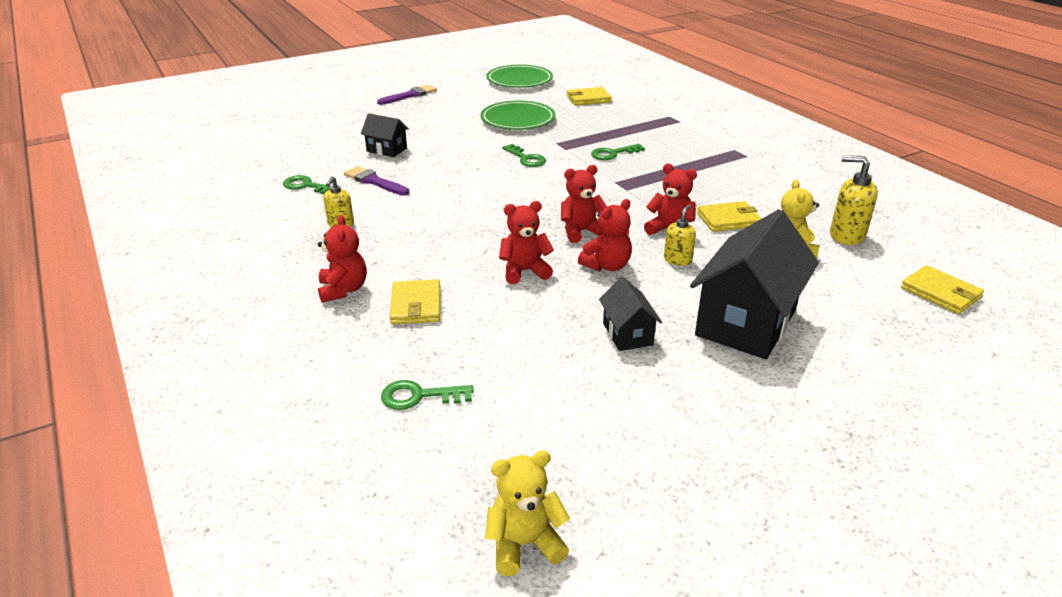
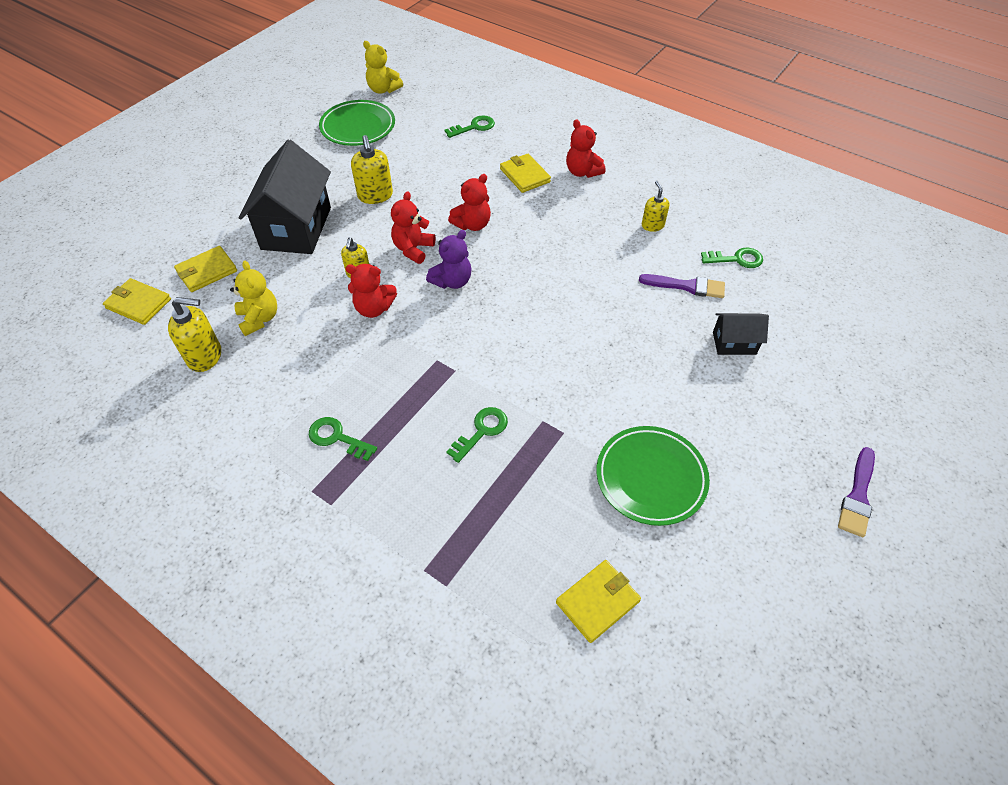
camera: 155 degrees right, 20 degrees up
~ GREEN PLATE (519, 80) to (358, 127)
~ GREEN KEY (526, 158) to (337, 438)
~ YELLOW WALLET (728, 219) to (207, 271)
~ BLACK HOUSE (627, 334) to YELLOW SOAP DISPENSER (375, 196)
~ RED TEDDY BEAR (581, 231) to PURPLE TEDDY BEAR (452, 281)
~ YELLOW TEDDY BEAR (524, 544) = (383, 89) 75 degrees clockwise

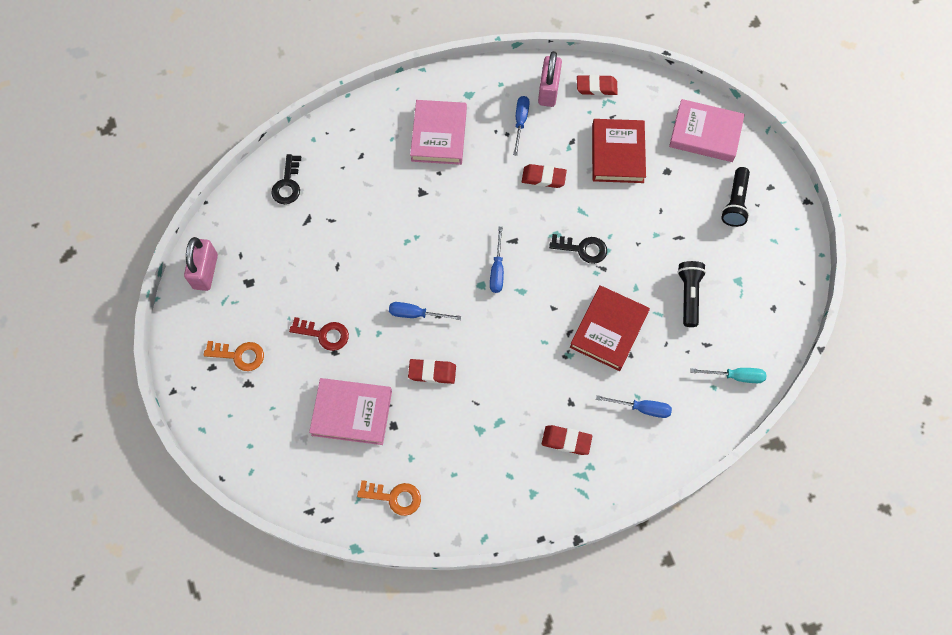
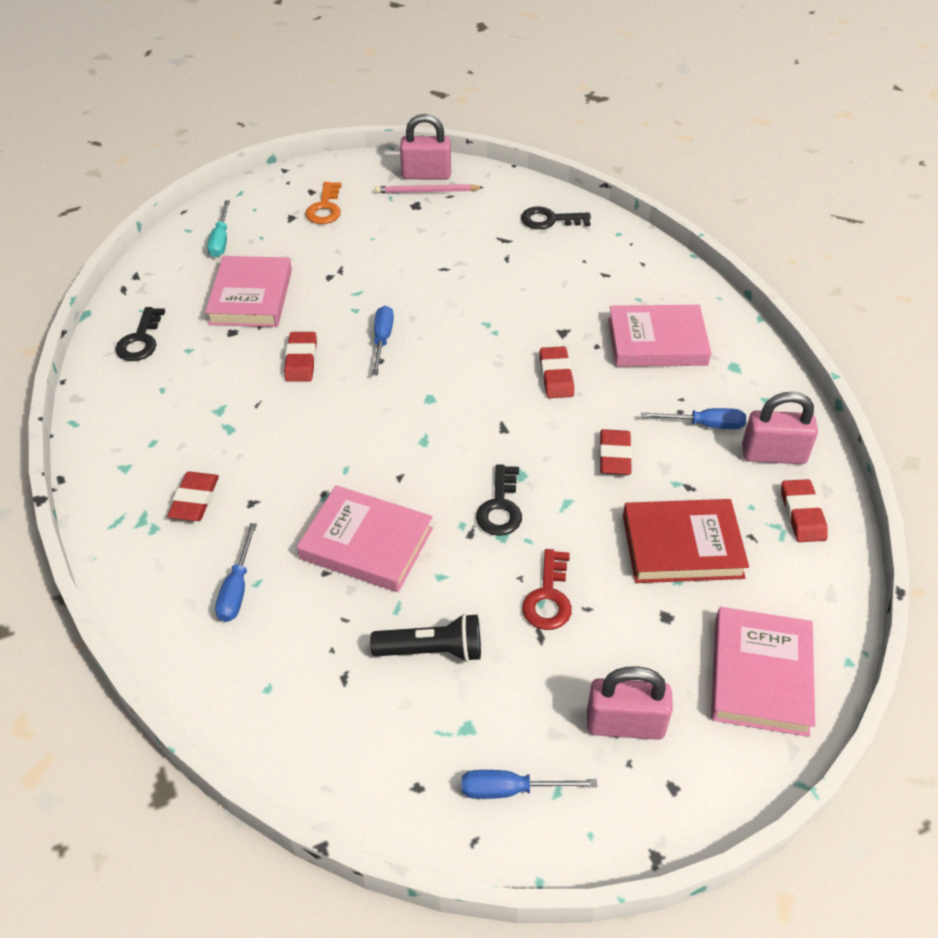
camera: 85 degrees right, 20 degrees down
+ PINK PENCIL (426, 191)
+ RED ERASER (556, 376)
~ RED KEY (324, 334) to (548, 597)
~ BLUE SCREWDRIVER (497, 270) to (511, 789)
~ TURQUOISE SCREWDRIVER (735, 376) to (221, 240)
~ BLACK FLASHLIGHT (735, 203) to PINK PADLOCK (625, 724)
~ ORANGE KEY (394, 497) to BLACK KEY (140, 340)
~ RED BOOK (608, 330) to PINK BOOK (366, 543)

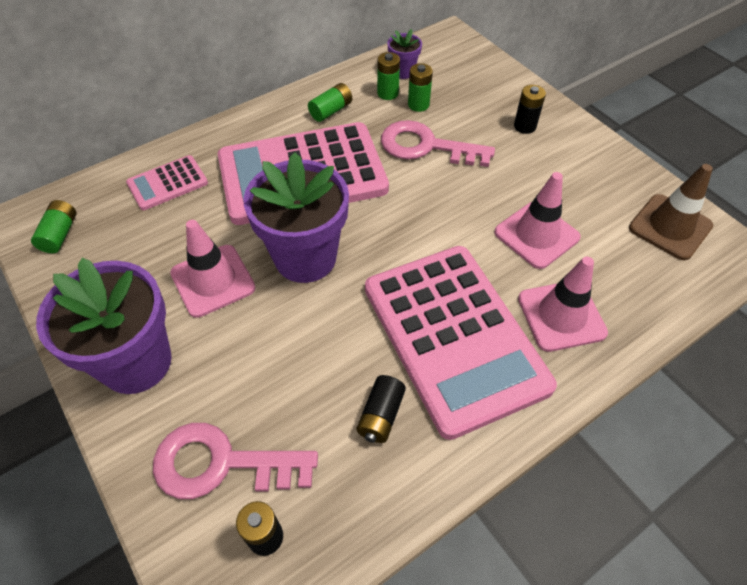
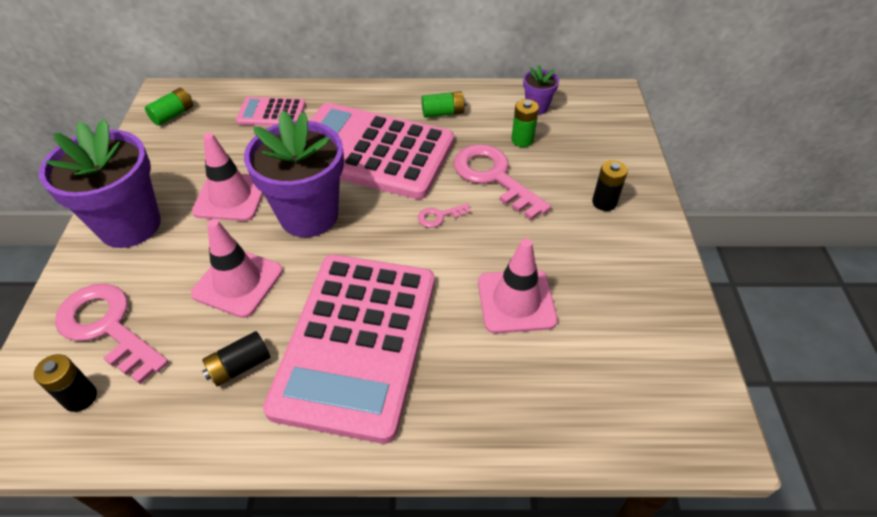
camera: 35 degrees right, 5 degrees down
- GREEN BATTERY (387, 93)
- BROWN TRAFFIC CONE (670, 227)
+ PINK KEY (439, 216)
~ PINK TRAFFIC CONE (561, 316) to (238, 282)

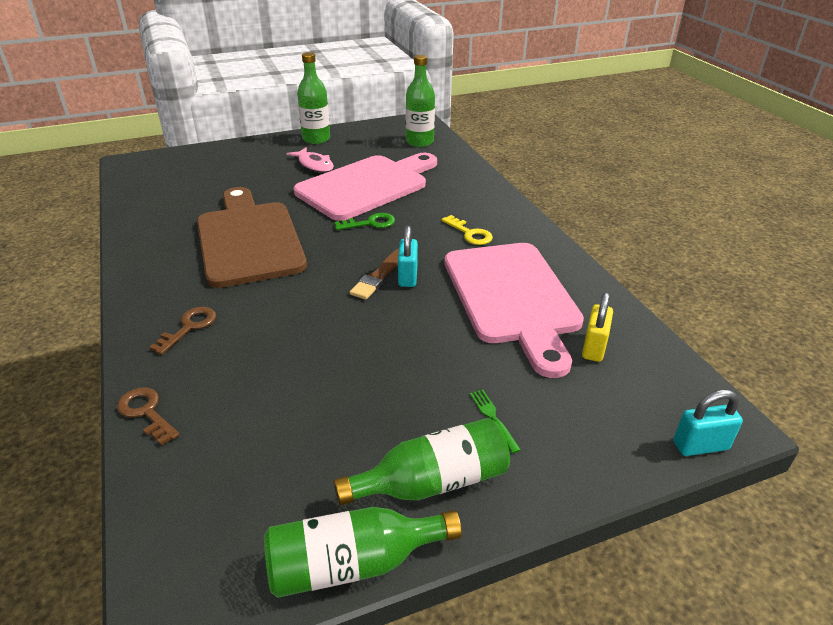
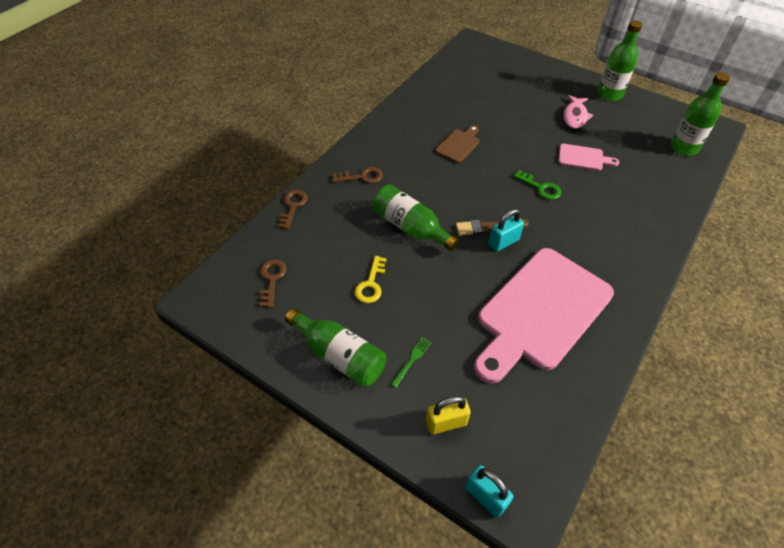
camera: 55 degrees right, 15 degrees up
+ BROWN KEY (272, 279)
~ GREEN BOTTLE (353, 564) to (410, 227)
~ YELLOW KEY (470, 233) to (371, 284)
~ YELLOW PADLOCK (594, 347) to (446, 423)
~ BROWN CUTTING BOARD (248, 239) = (458, 145) x0.42
~ PINK CUTTING BOARD (367, 186) = (583, 158) x0.42

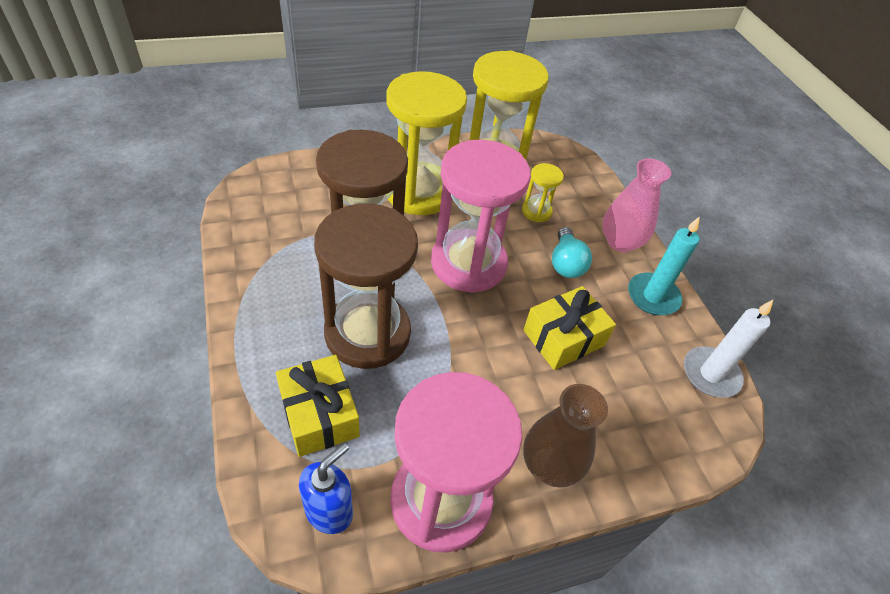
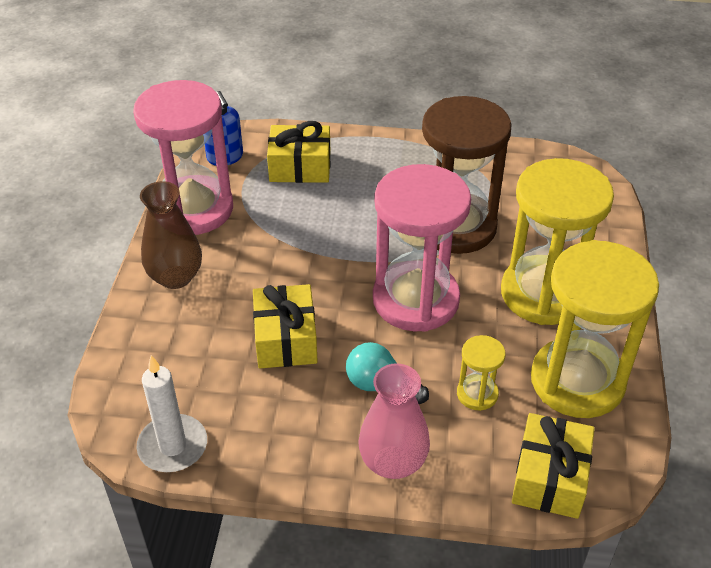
camera: 120 degrees right, 5 degrees down
- BROWN HOURGLASS (367, 333)
- TURQUOISE CANDLE (653, 296)
+ YELLOW GIFT (549, 477)

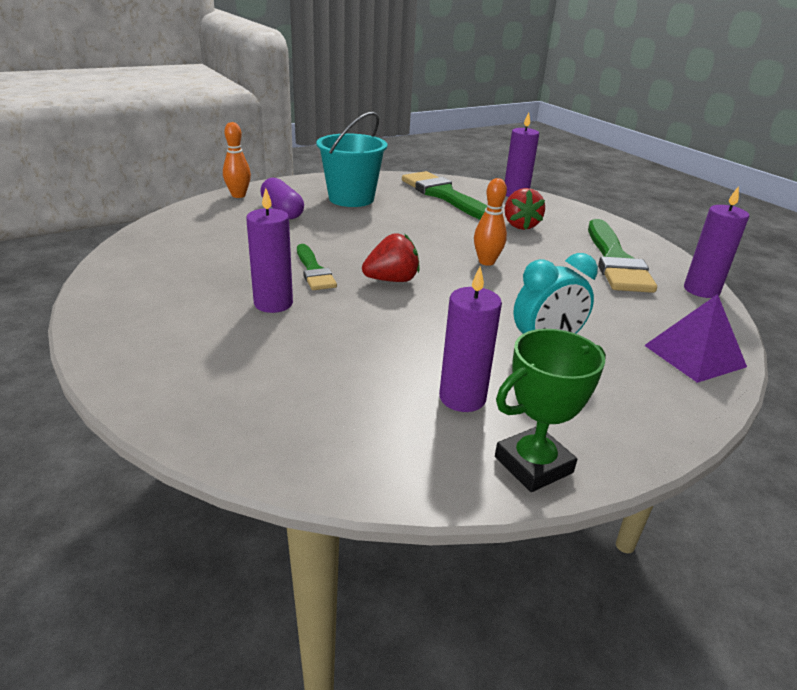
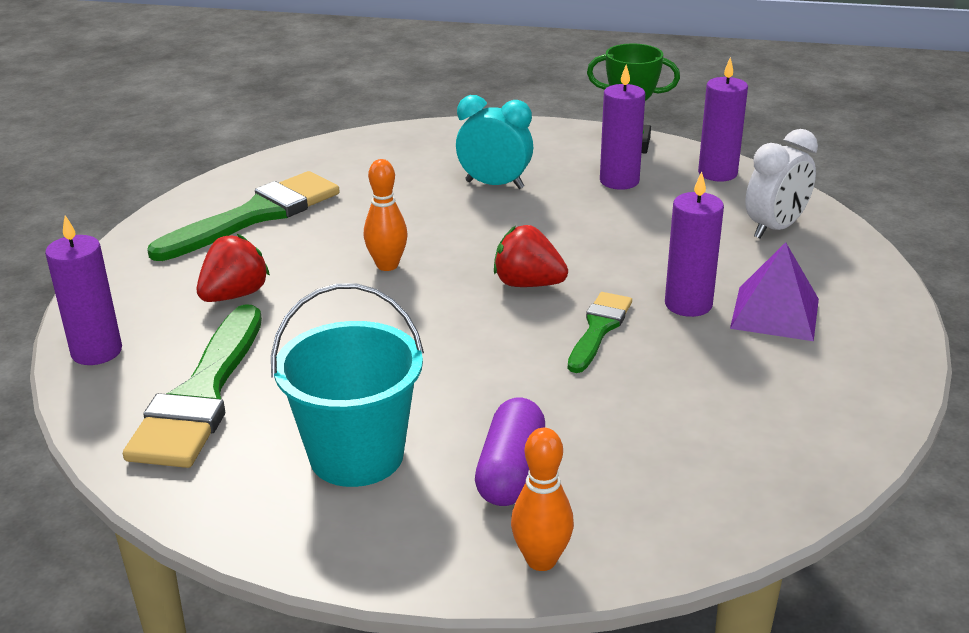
camera: 135 degrees left, 0 degrees up
+ WHITE CLOCK (775, 228)
~ PURPLE PYRAMID (694, 356) to (775, 313)
~ PURPLE CANDLE (701, 290) to (717, 173)

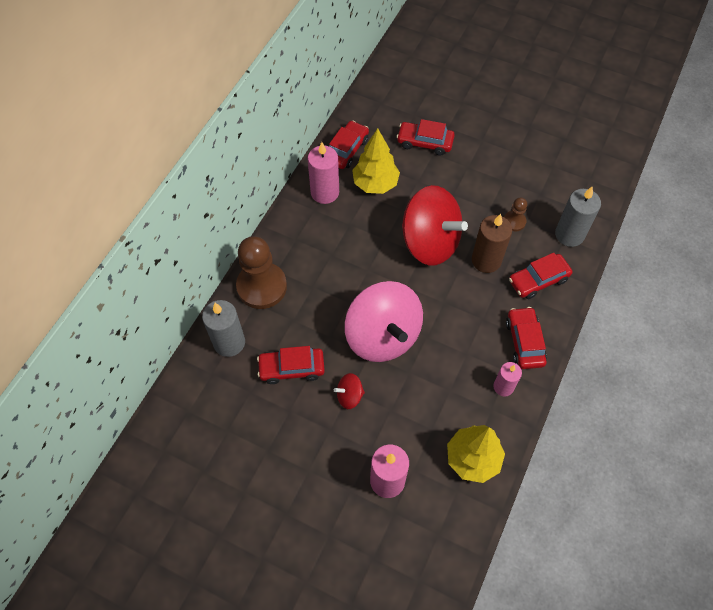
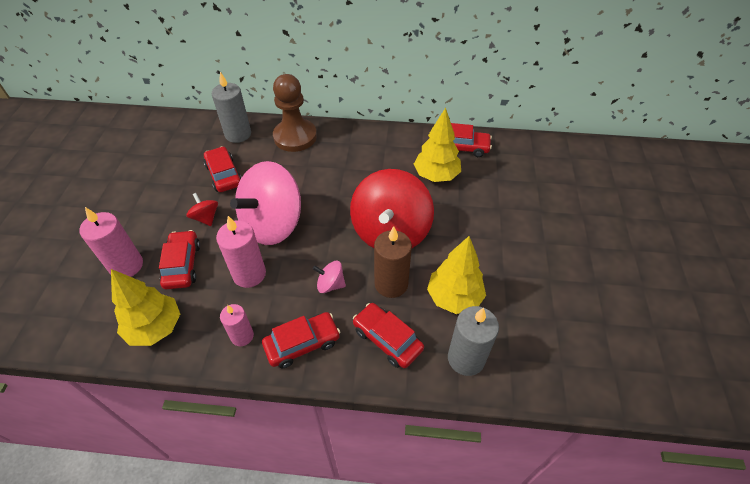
camera: 70 degrees right, 10 degrees down
+ PINK SPINNING TOP (330, 284)
~ PINK CANDLE (325, 192) to (249, 274)
~ RED CAR (425, 142) to (182, 265)
~ BROWN PAWN (514, 221) to YELLOW TREE (454, 298)

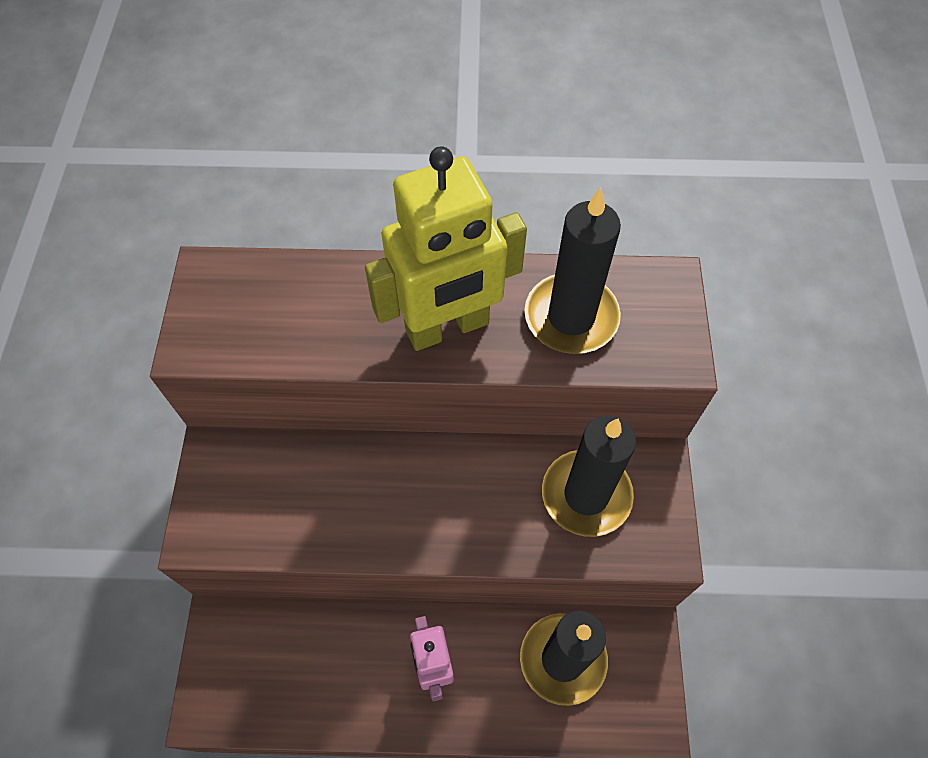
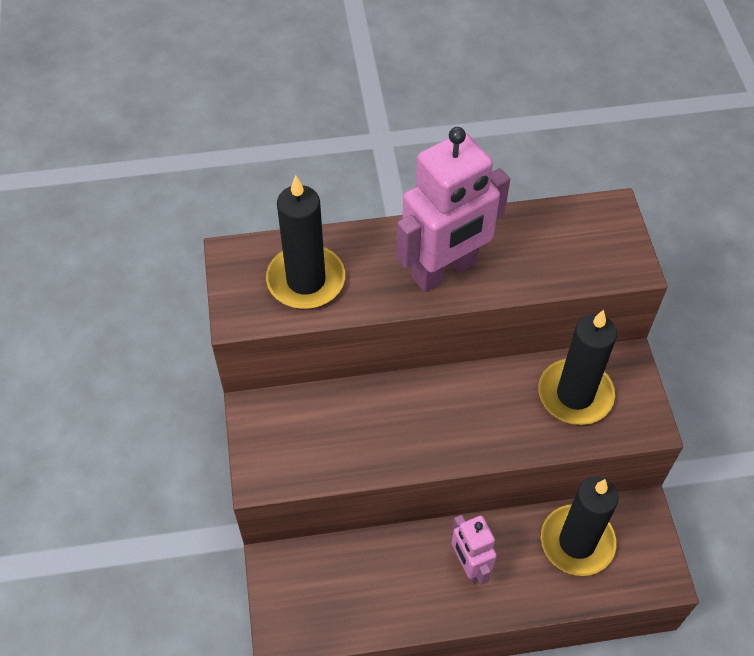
camera: 10 degrees left, 5 degrees down
~ BLACK CANDLE (571, 317) to (306, 280)
~ YELLOW ROBOT (447, 328) to PINK ROBOT (445, 271)

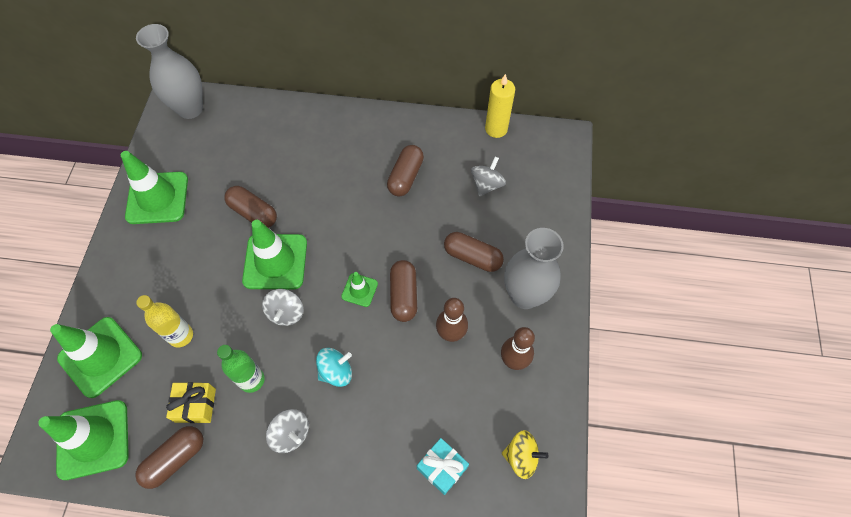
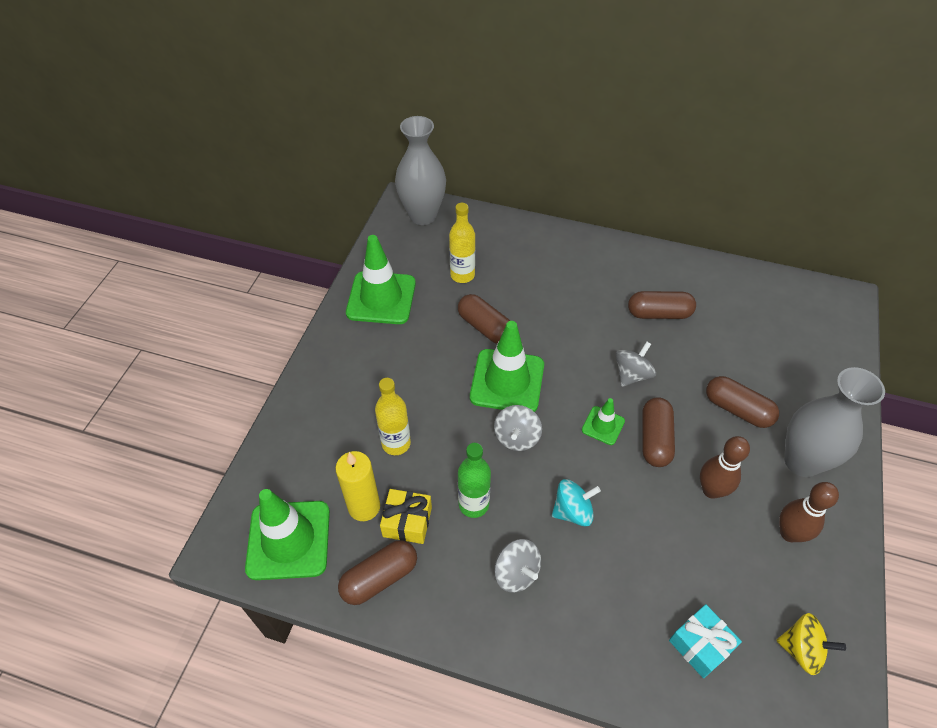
camera: 10 degrees right, 10 degrees down
- GREEN TRAFFIC CONE (100, 357)
+ YELLOW BOTTLE (462, 275)
~ GREY SPINNING TOP (486, 184) to (632, 374)
~ YELLOW CANDLE (496, 129) to (364, 507)
~ BROWN CAPSULE (405, 177) = (659, 313) 60 degrees clockwise

